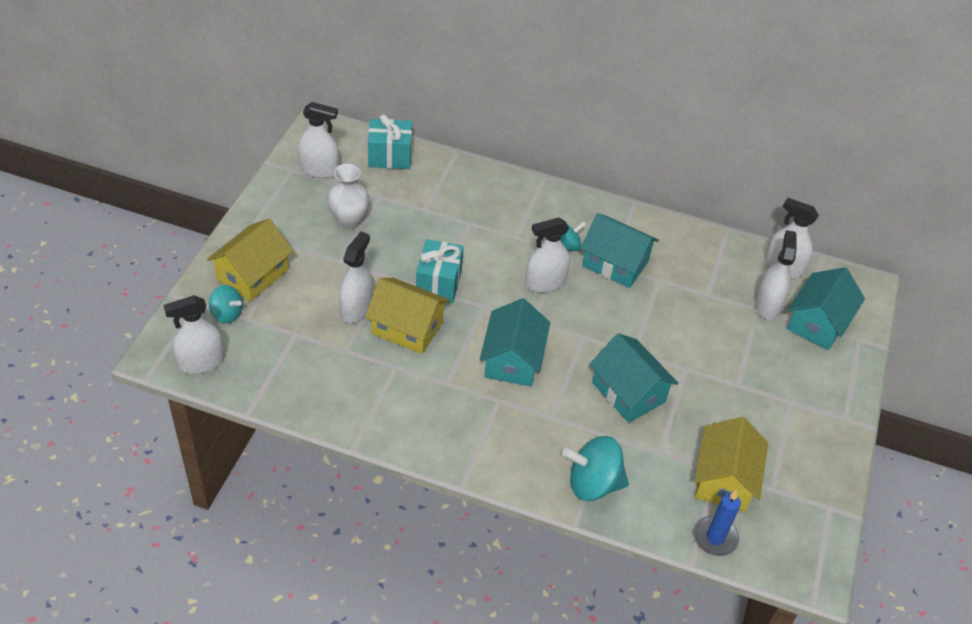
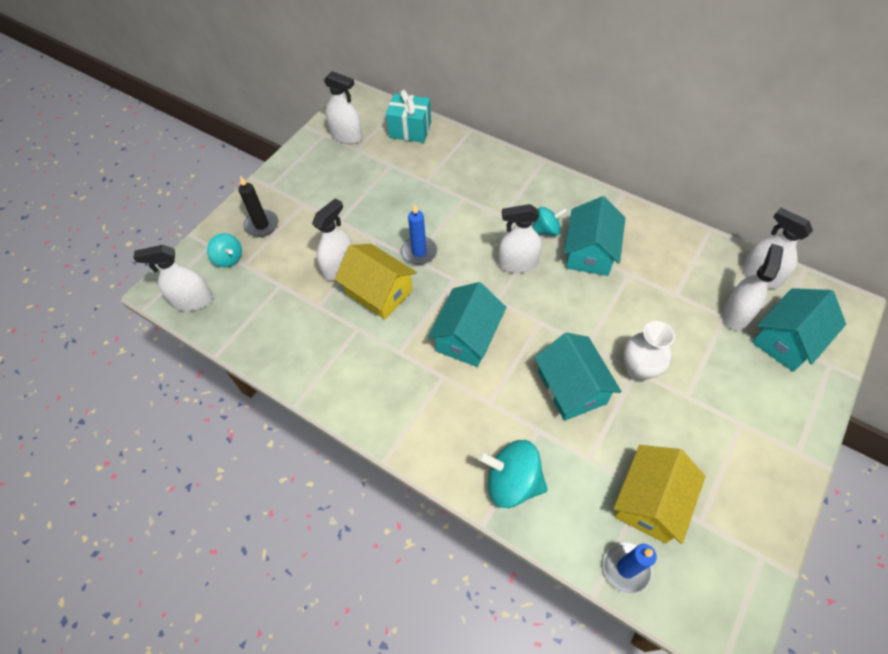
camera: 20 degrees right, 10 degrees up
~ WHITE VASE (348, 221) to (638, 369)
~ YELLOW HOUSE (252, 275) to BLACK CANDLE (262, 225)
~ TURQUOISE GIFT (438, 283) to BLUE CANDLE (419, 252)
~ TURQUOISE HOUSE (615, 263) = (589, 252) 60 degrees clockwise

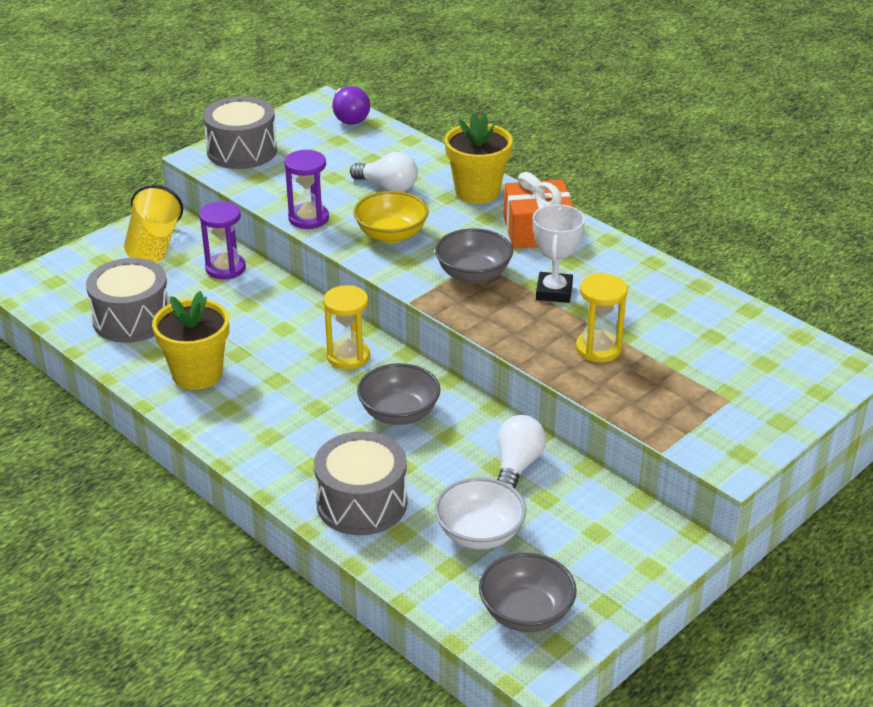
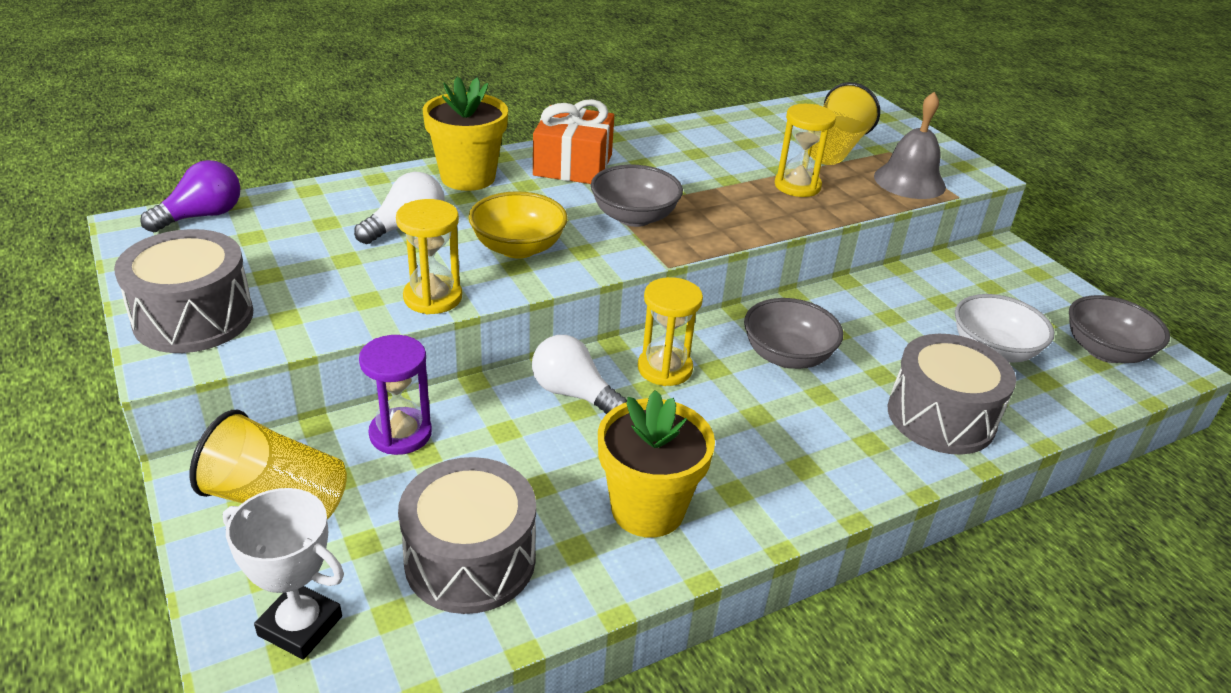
camera: 75 degrees left, 0 degrees up
+ YELLOW CUP (834, 149)
+ GREY BELL (909, 181)
~ WHITE LIGHT BULB (517, 466) to (573, 393)
~ WHITE TROPHY (554, 292) to (300, 626)
~ PURPLE HOURGLASS (308, 218) to YELLOW HOURGLASS (433, 297)
~ PURPLE LIGHT BULB (349, 117) = (202, 216) 45 degrees counterclockwise

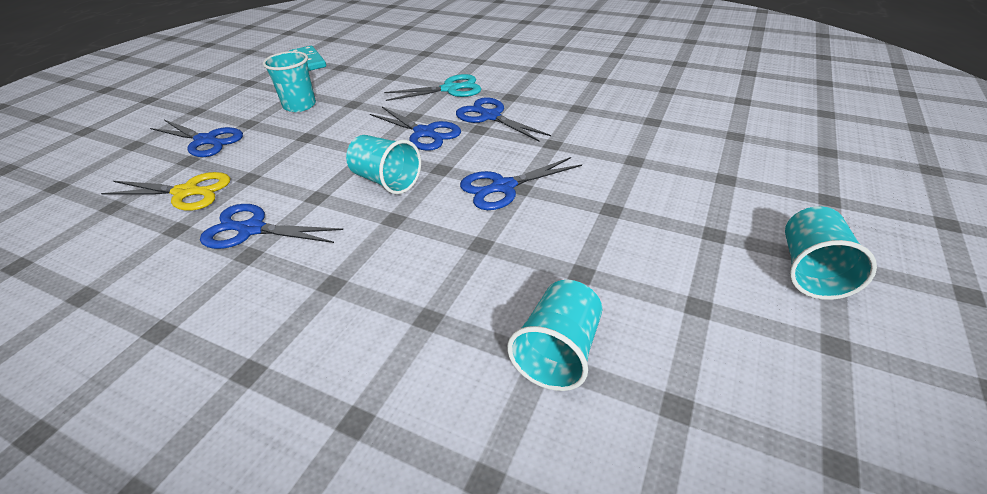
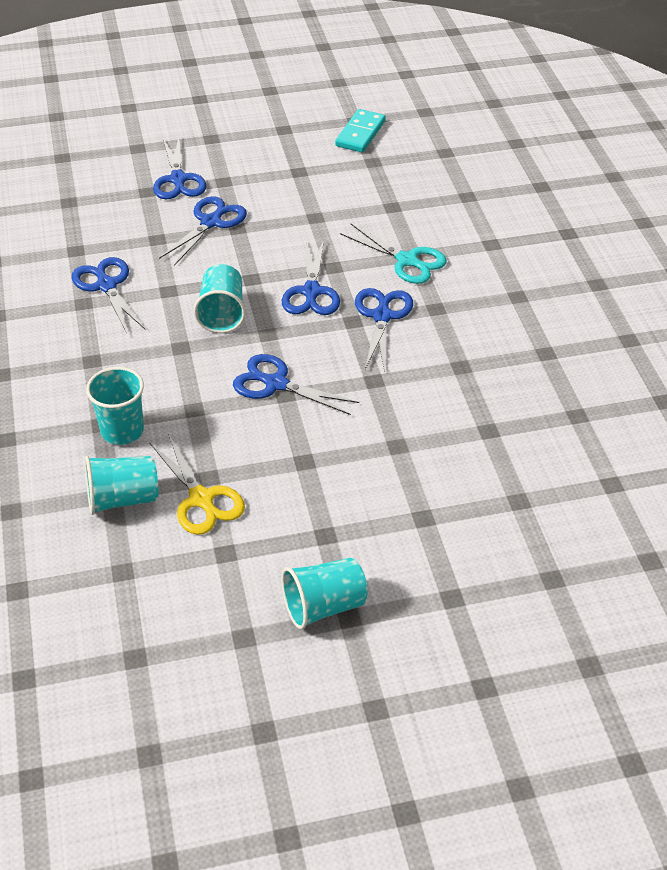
camera: 50 degrees right, 5 degrees up
+ BLUE SCISSORS (211, 222)
~ YELLOW SCISSORS (186, 192) to (201, 499)
~ TURQUOISE CUP (299, 105) to (122, 430)

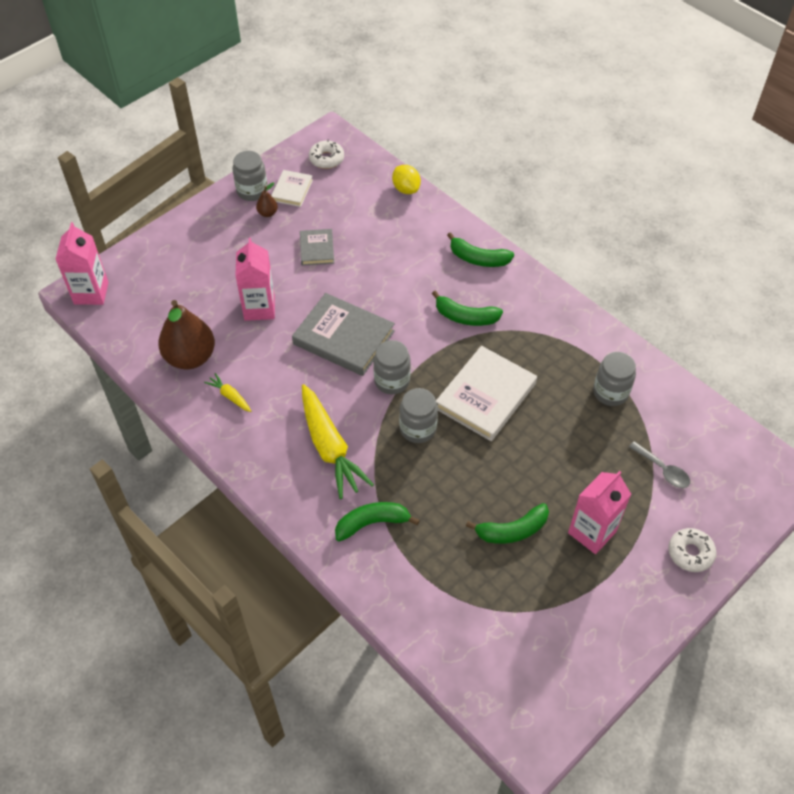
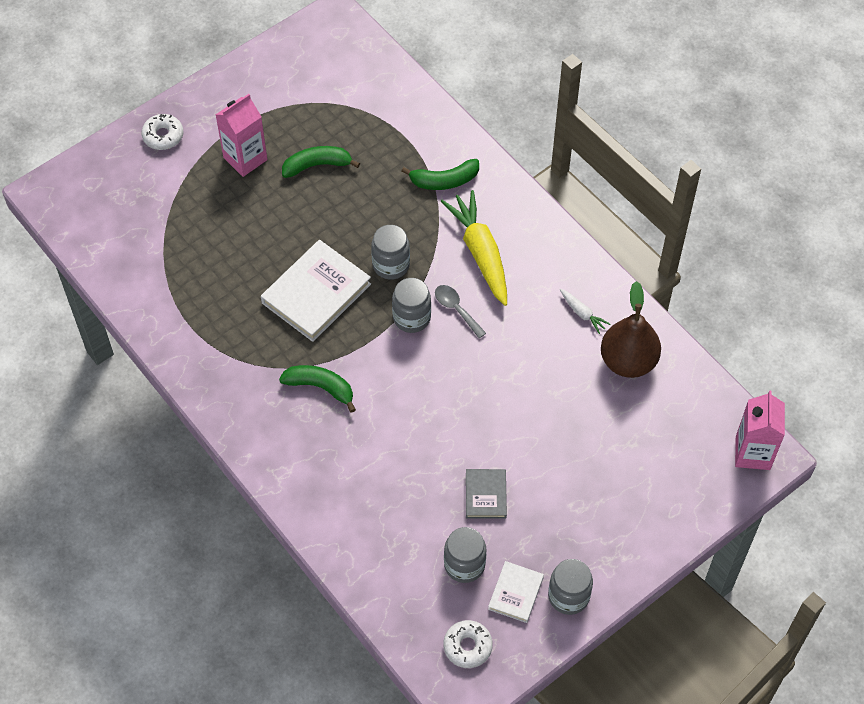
camera: 175 degrees left, 5 degrees up
- PINK CARTON (259, 308)
- BROWN PEAR (267, 213)
- GREY BOOK (344, 337)
- YELLOW LEMON (406, 189)
- GREEN BANANA (478, 259)
~ GREY JAR (610, 392) to (464, 565)
~ GREY SPOON (663, 470) to (456, 309)
~ YELLOW CARROT (230, 396) to WHITE CARROT (582, 313)

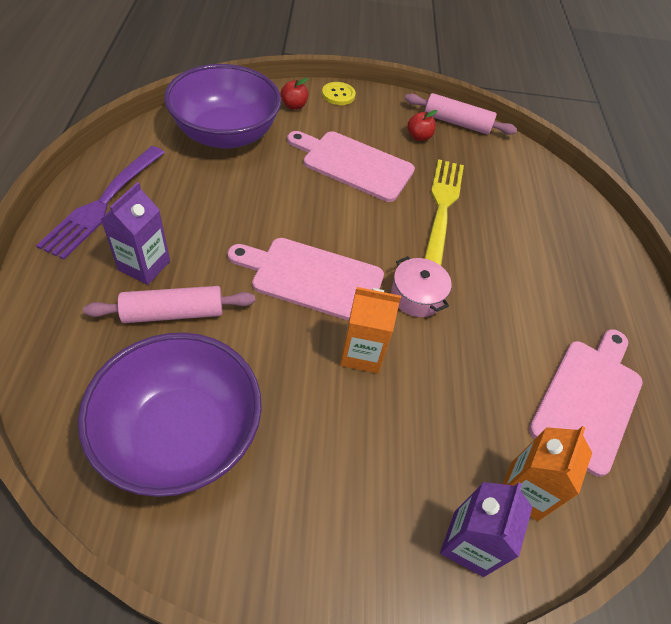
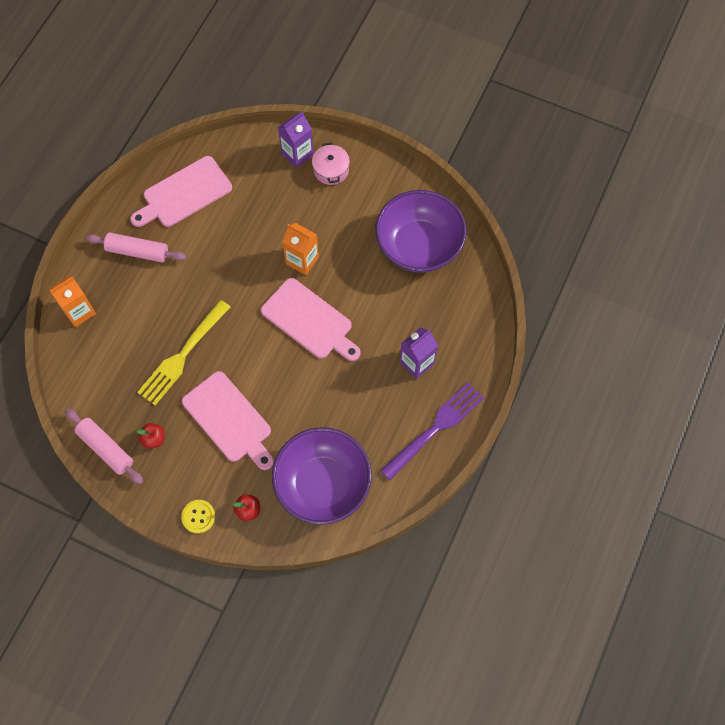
camera: 150 degrees left, 15 degrees up
~ PINK ROLLING PIN (173, 313) to (137, 251)
~ PINK POT (417, 296) to (331, 170)
~ ORANGE CARTON (524, 490) to (79, 311)

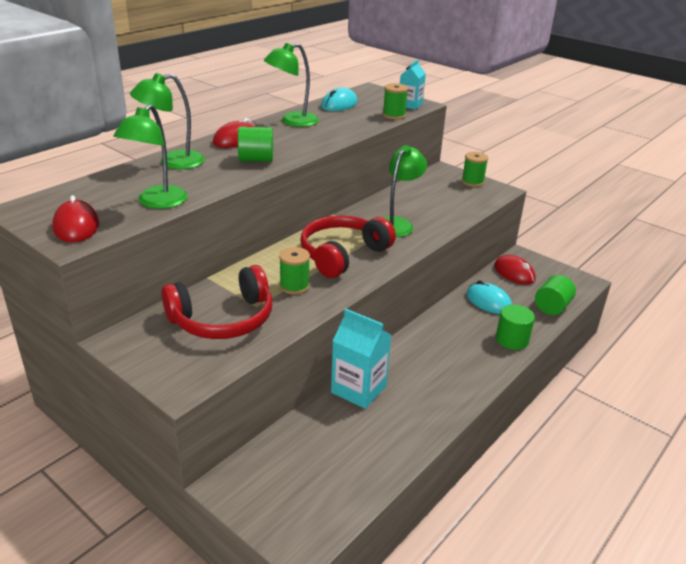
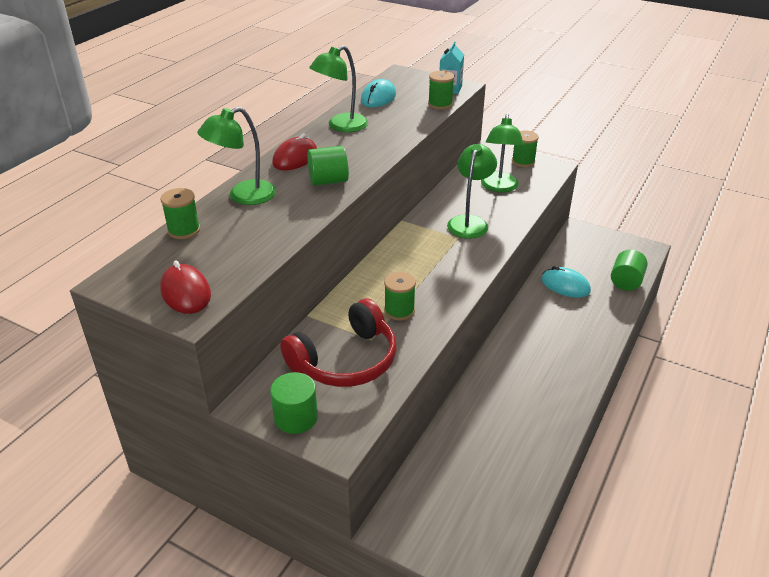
camera: 10 degrees left, 5 degrees up
- RED HEADPHONES (343, 255)
- TURQUOISE CARTON (358, 389)
- RED MOUSE (514, 273)
+ GREEN SPOOL (184, 230)
~ GREEN LAMP (157, 202) to (499, 187)
~ GREEN CYLINDER (512, 339) to (296, 417)

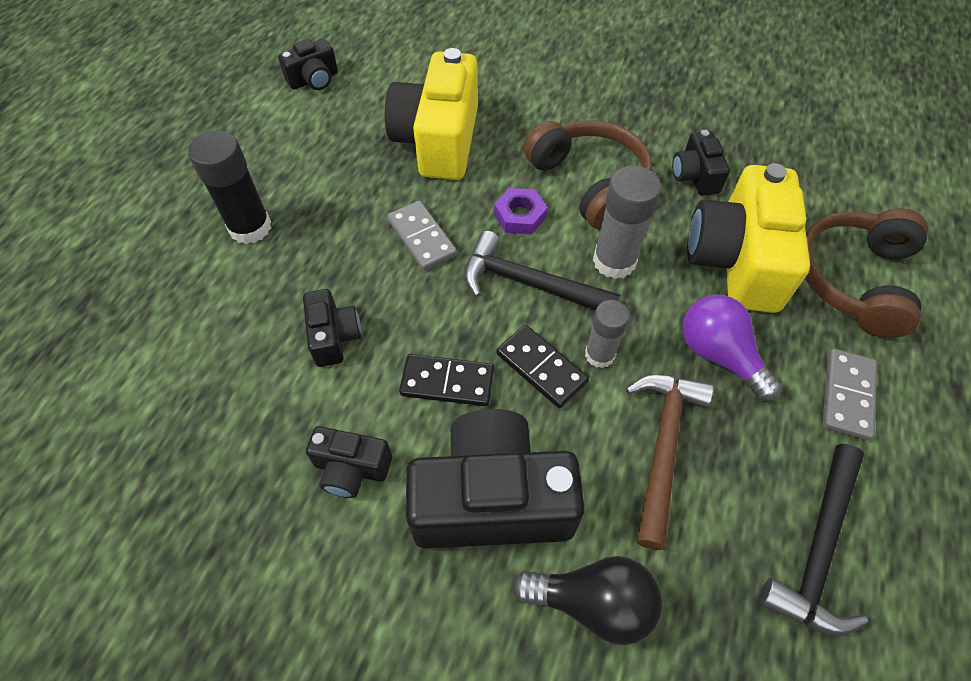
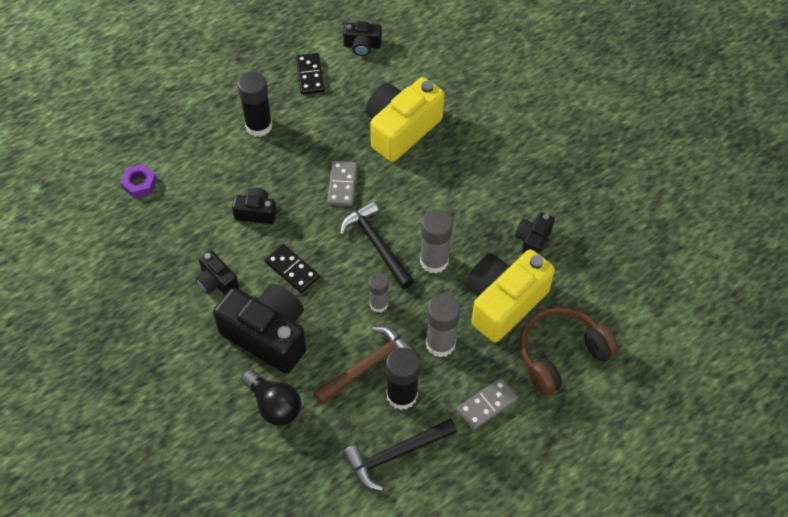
camera: 35 degrees right, 0 degrees up
- BROWN HEADPHONES (589, 182)
+ BLACK GLUE STICK (402, 395)
~ PURPLE NUT (520, 216) to (139, 183)
~ BLACK DOMINO (541, 368) to (310, 75)
~ PURPLE LIGHT BULB (719, 355) to GREY GLUE STICK (440, 343)
~ BLACK CAMERA (334, 336) = (256, 213) 105 degrees counterclockwise

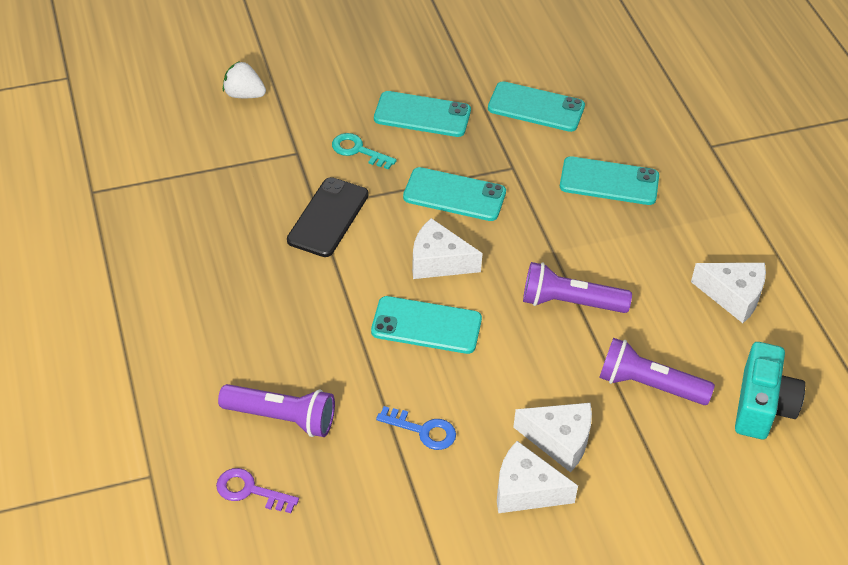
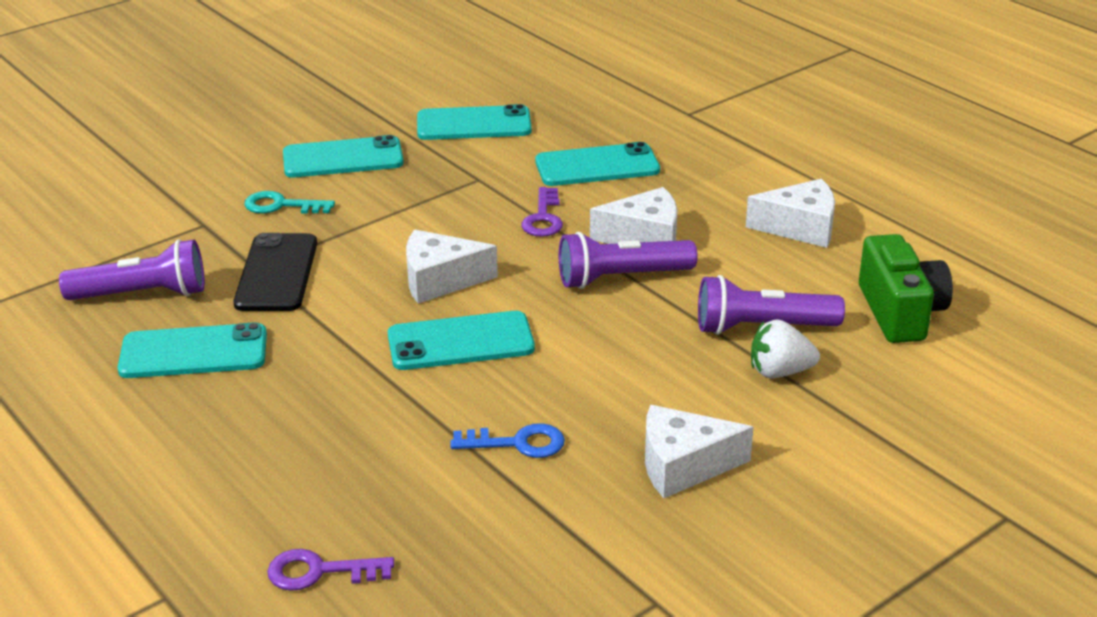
camera: 20 degrees left, 15 degrees down
+ PURPLE KEY (543, 218)
~ PURPLE FLASHLIGHT (281, 418) to (142, 294)
~ WHITE STRAWBERRY (244, 95) to (779, 372)
~ TURQUOISE PHONE (454, 195) to (193, 352)
~ WHITE CHEESE (559, 440) to (644, 237)
~ TURQUOISE CAMERA (762, 406) to GREEN CAMERA (900, 312)

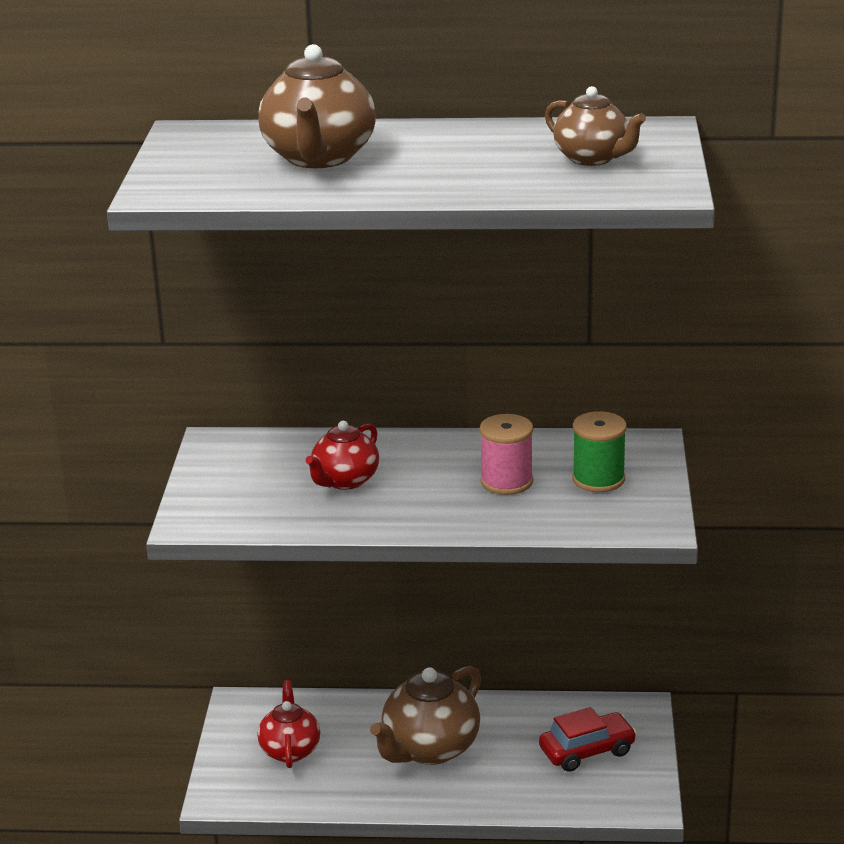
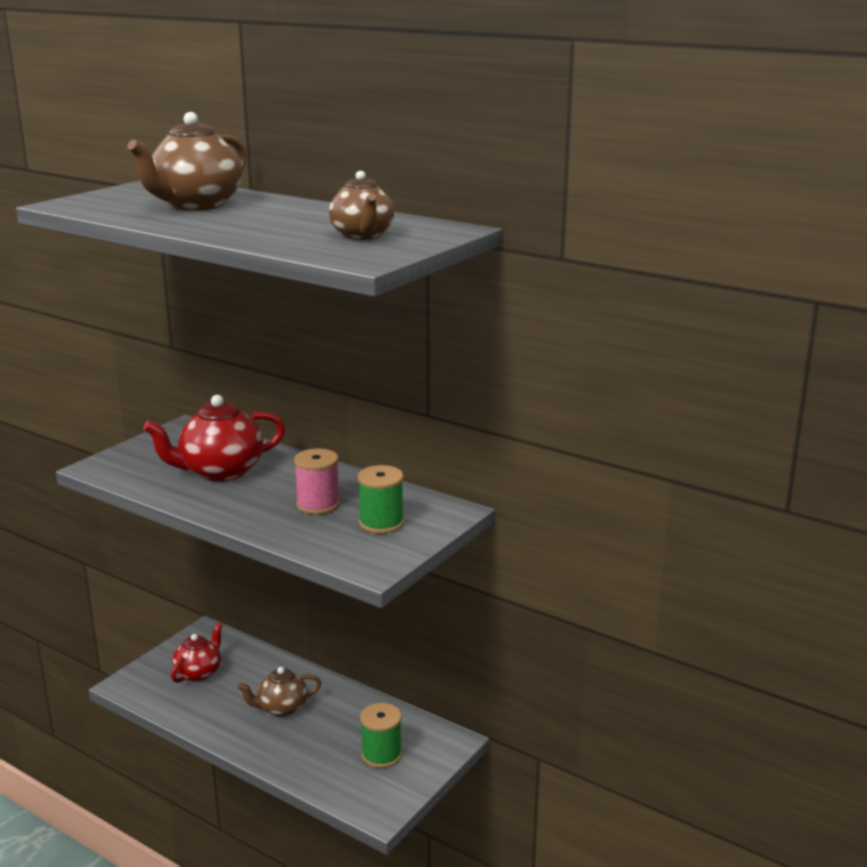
camera: 30 degrees right, 5 degrees down
~ RED CAR (587, 751) to GREEN SPOOL (381, 755)
~ RED TEAPOT (344, 481) = (220, 472) x1.57
~ BROWN TEAPOT (429, 749) = (281, 708) x0.64

